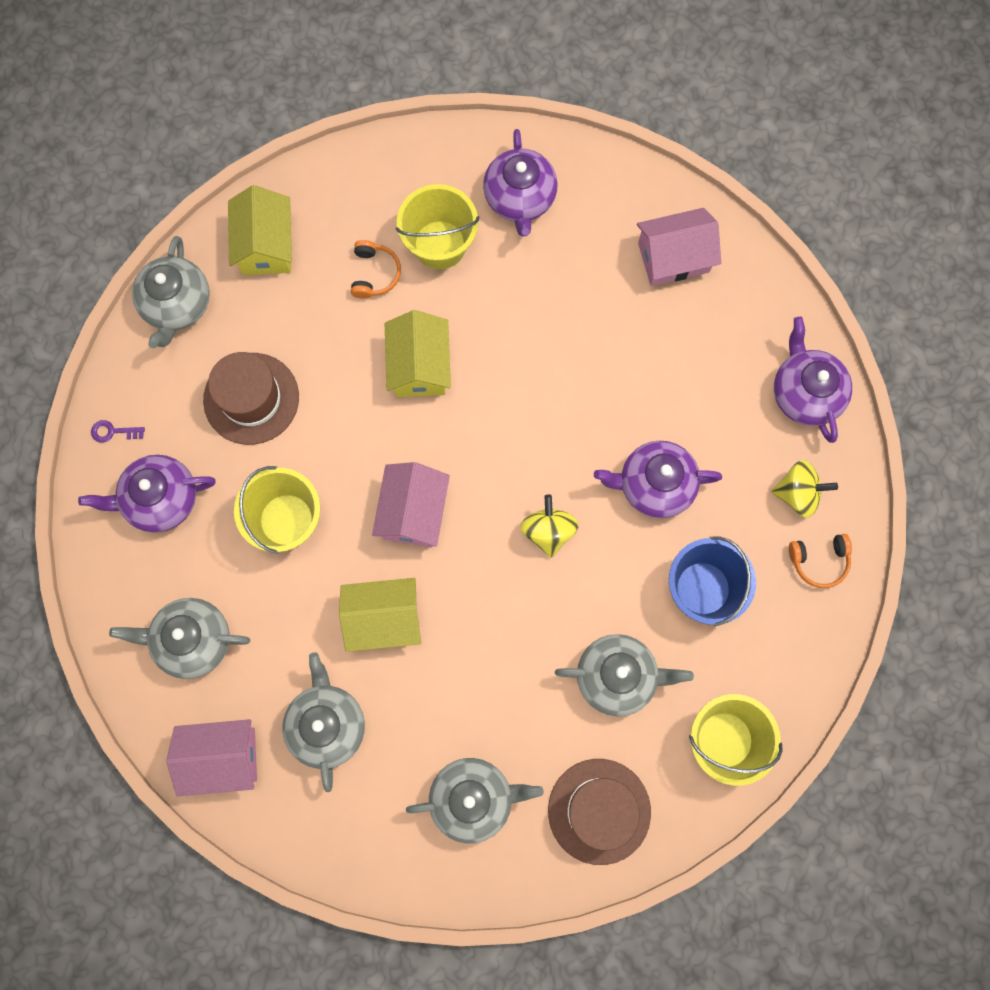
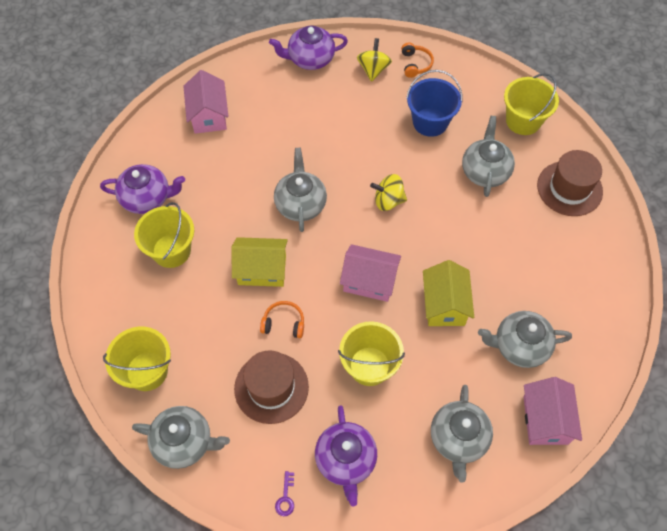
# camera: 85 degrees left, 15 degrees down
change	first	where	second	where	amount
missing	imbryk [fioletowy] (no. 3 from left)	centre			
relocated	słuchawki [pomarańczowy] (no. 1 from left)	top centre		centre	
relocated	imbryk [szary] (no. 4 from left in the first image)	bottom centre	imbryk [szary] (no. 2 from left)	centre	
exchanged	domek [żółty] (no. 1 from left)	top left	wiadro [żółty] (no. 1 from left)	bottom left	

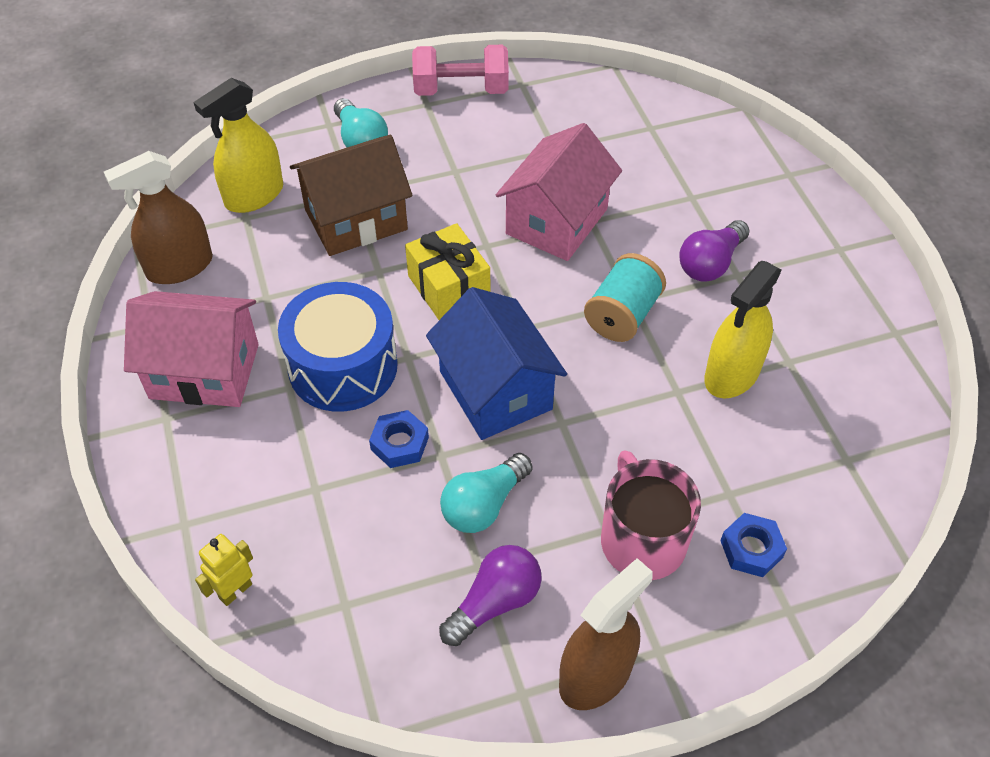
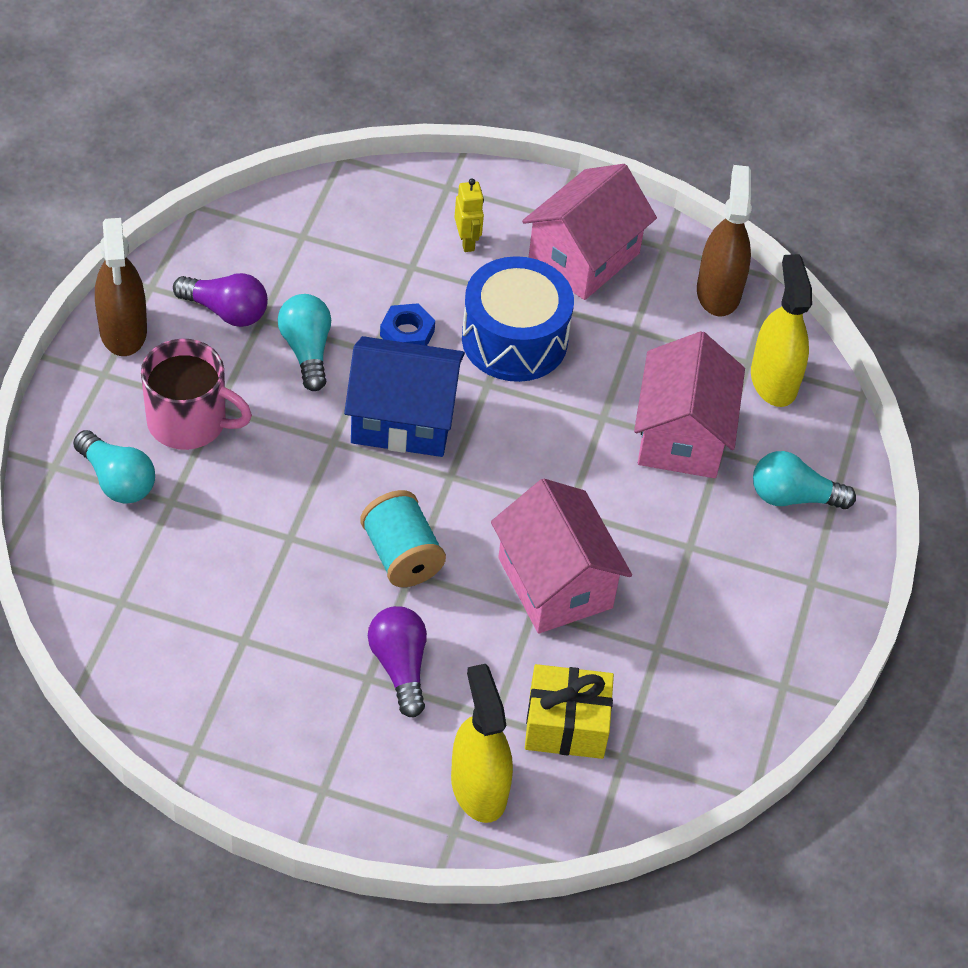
# camera: 120 degrees right, 0 degrees up
change	first	where	second	where	amount
missing	hantel [różowy]	top centre			
relocated	robot [żółty]	bottom left		top centre	
relocated	prezent [żółty]	centre		bottom centre	
relocated	spryskiwacz [żółty] (no. 2 from left in the first image)	middle right	spryskiwacz [żółty] (no. 1 from left)	bottom centre	
exchanged	nakrętka [niebieski] (no. 2 from left)	bottom right	żarówka [turkusowy] (no. 1 from left)	middle left	
colour	domek [brązowy]	top centre	domek [różowy] (no. 3 from left)	middle right	
spun	żarówka [fioletowy] (no. 1 from left)	bottom centre		top left	60 degrees counterclockwise

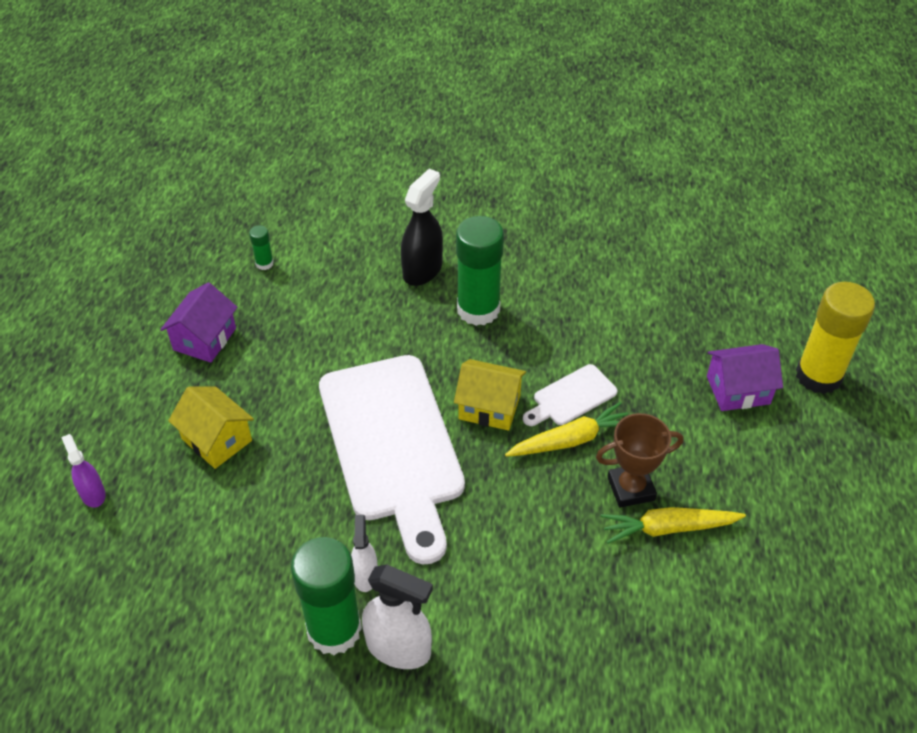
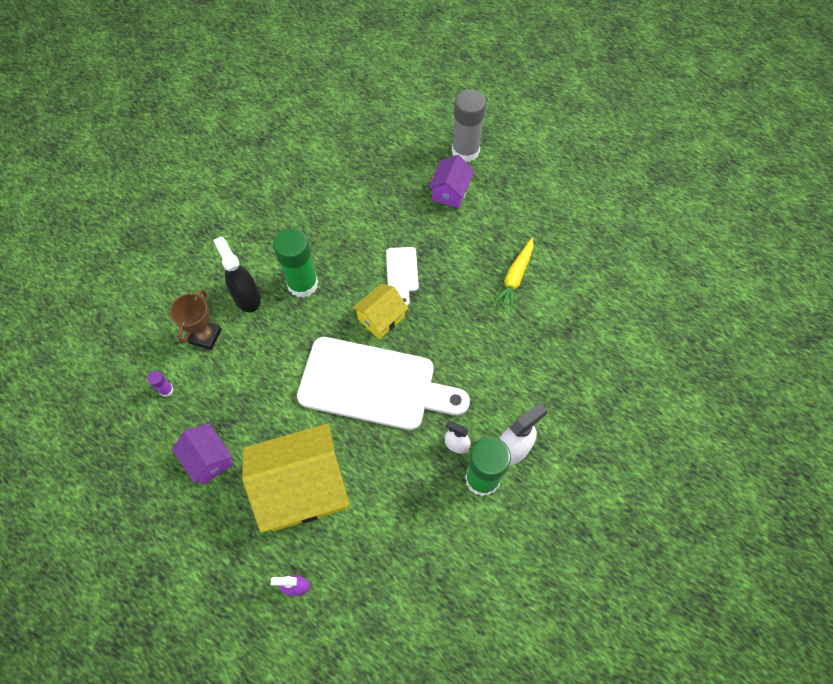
# camera: 60 degrees left, 15 degrees up
change	first	where	second	where	amount
missing	marchewka [żółty] (no. 1 from left)	centre			
relocated	puchar [brązowy]	middle right		middle left	
colour	klej w sztyfcie [zielony] (no. 1 from left)	middle left	klej w sztyfcie [fioletowy]	middle left	
colour	klej w sztyfcie [żółty]	middle right	klej w sztyfcie [szary]	top centre	
size	domek [żółty] (no. 1 from left)	middle left		bottom centre	x1.91

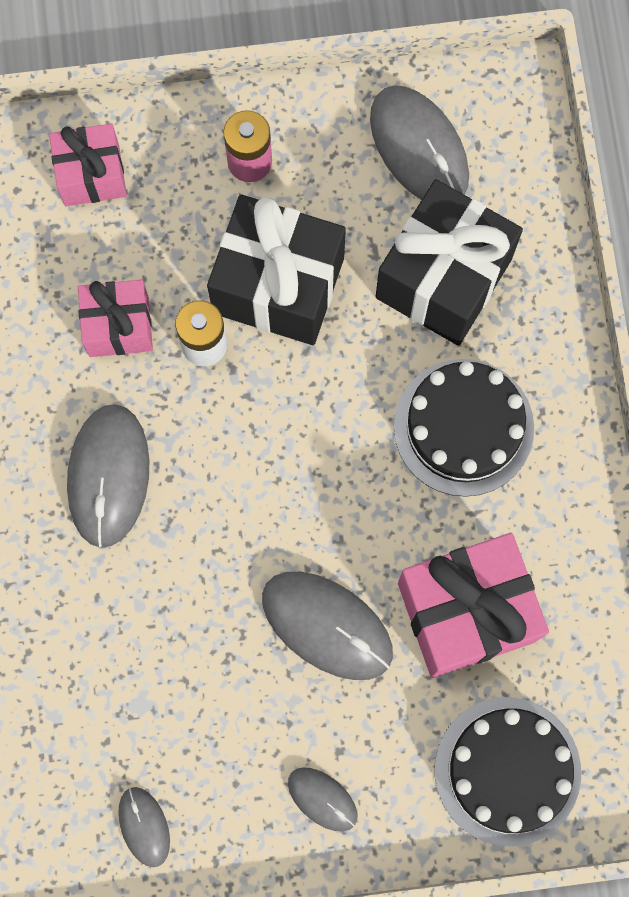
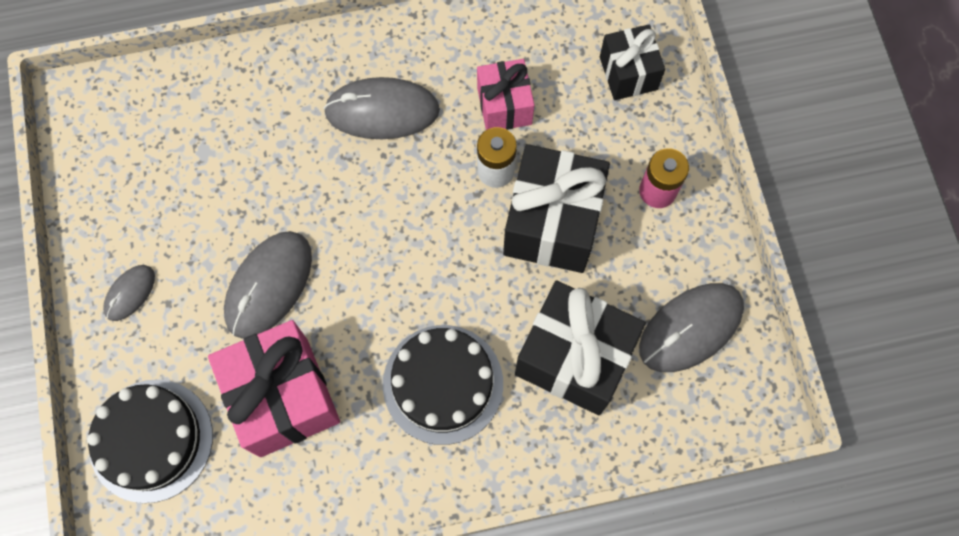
# camera: 85 degrees right, 5 degrees down
change	first	where	second	where	amount
missing	myszka [szary] (no. 2 from left)	bottom left			
colour	prezent [różowy] (no. 1 from left)	top left	prezent [czarny] (no. 3 from left)	top centre	

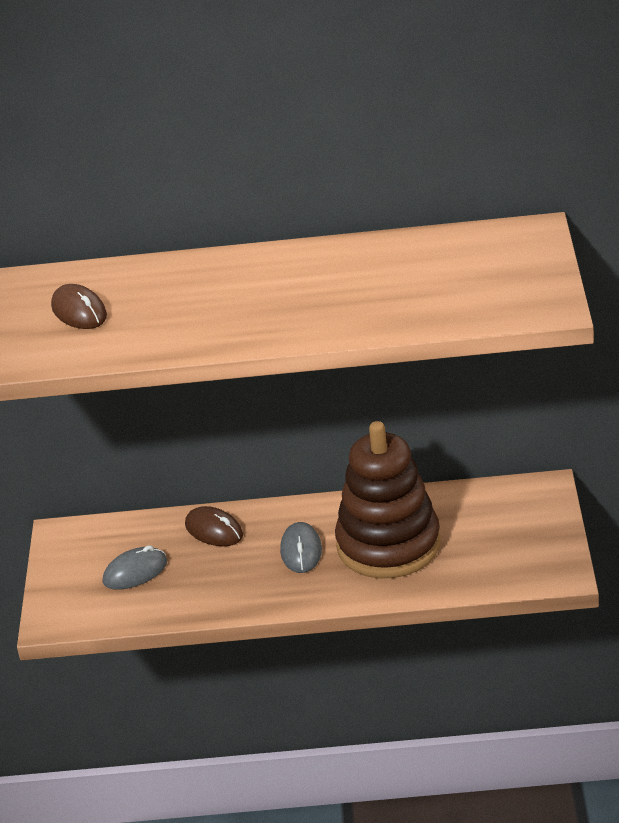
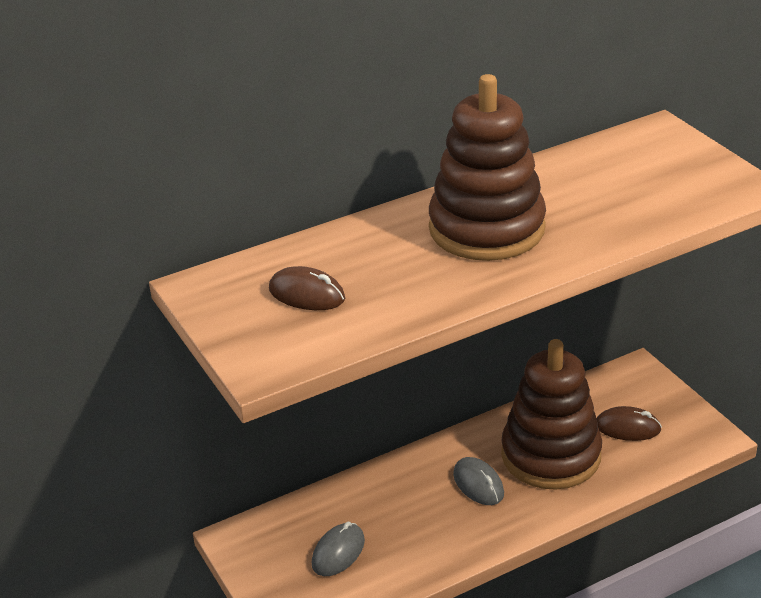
# camera: 30 degrees left, 0 degrees up
change	first	where	second	where	amount
appeared			zabawka nakładanka [brązowy] (no. 1 from left)	top centre	
relocated	myszka [brązowy] (no. 2 from left)	centre		bottom right	

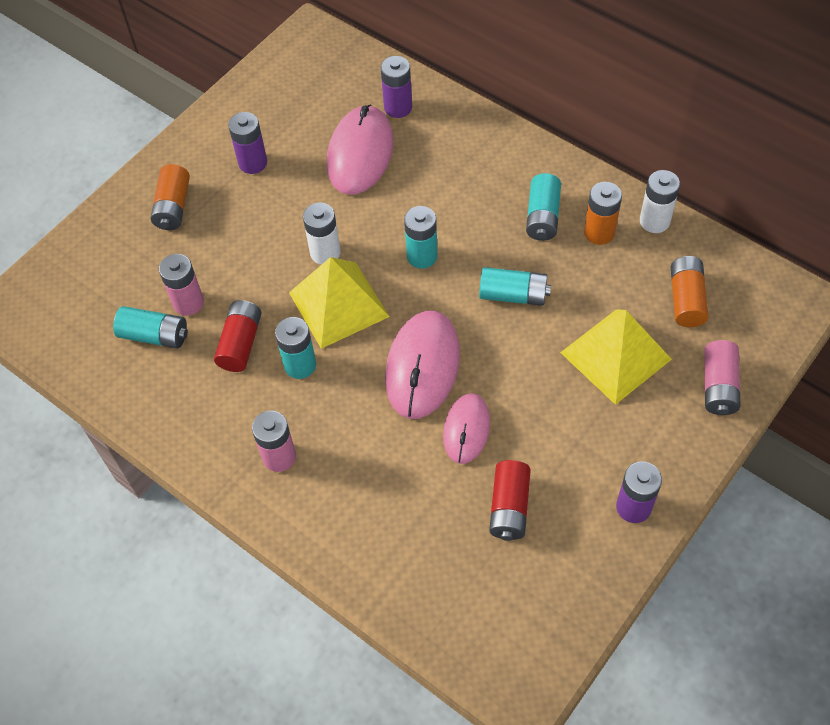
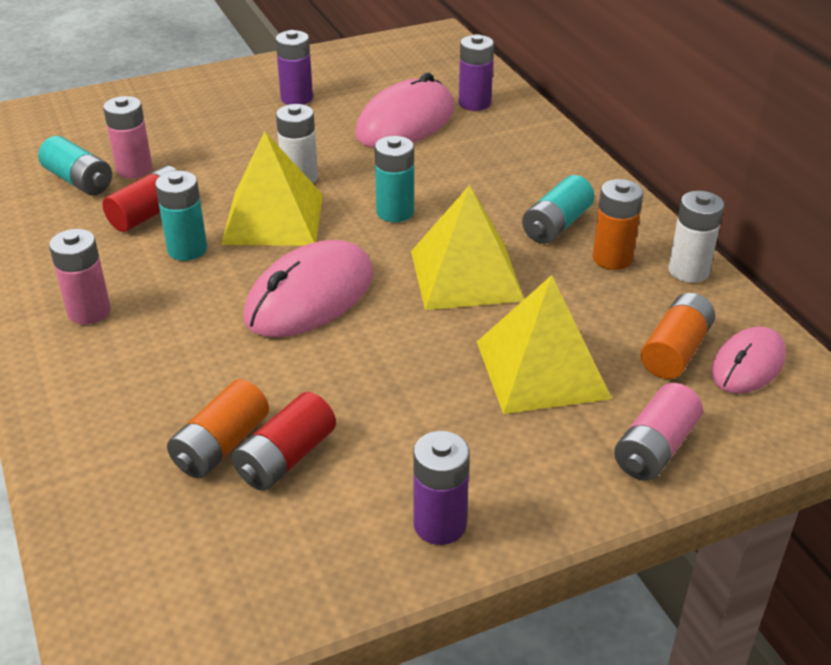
# camera: 25 degrees right, 20 degrees down
change	first	where	second	where	amount
relocated	bateria [pomarańczowy] (no. 1 from left)	top left		middle left	
relocated	myszka [różowy] (no. 3 from left)	centre		middle right	
exchanged	bateria [turkusowy] (no. 4 from left)	centre	piramida [żółty] (no. 2 from left)	centre	

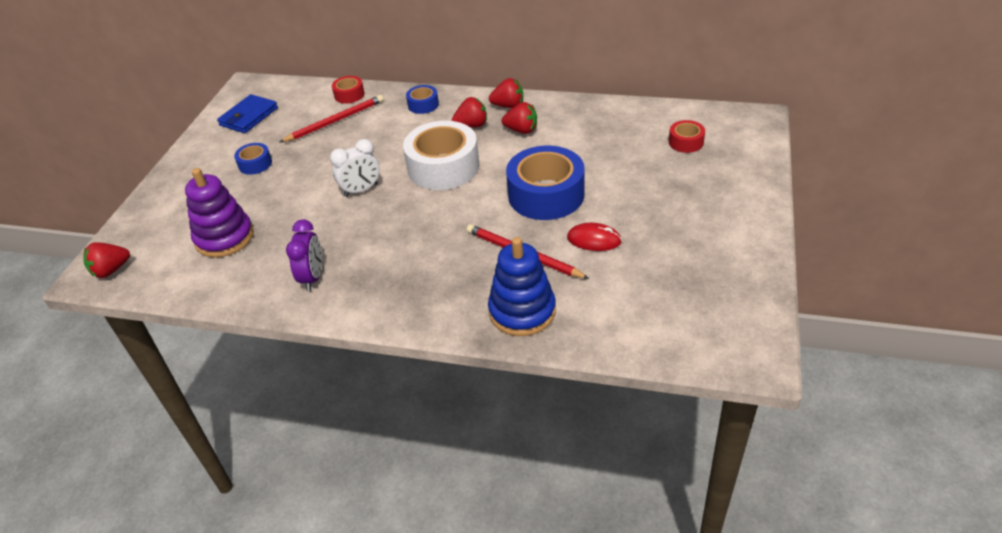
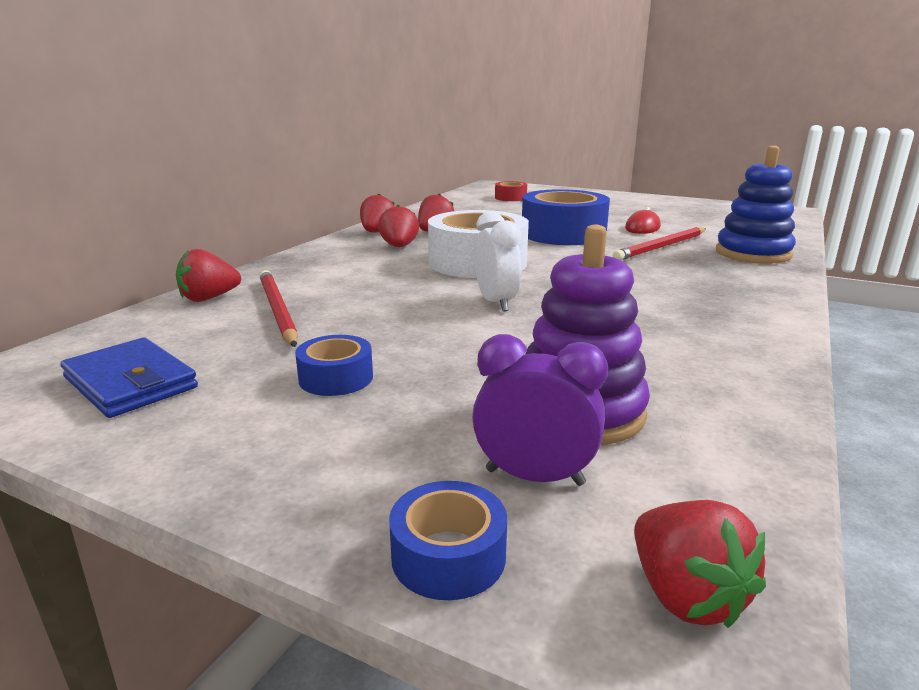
# camera: 80 degrees left, 20 degrees down
change	first	where	second	where	amount
relocated	budzik [fioletowy]	middle left		centre	
relocated	taśma klejąca [niebieski] (no. 2 from left)	top centre		bottom centre	
exchanged	taśma klejąca [czerwony] (no. 1 from left)	top centre	truskawka [czerwony] (no. 1 from left)	middle left	

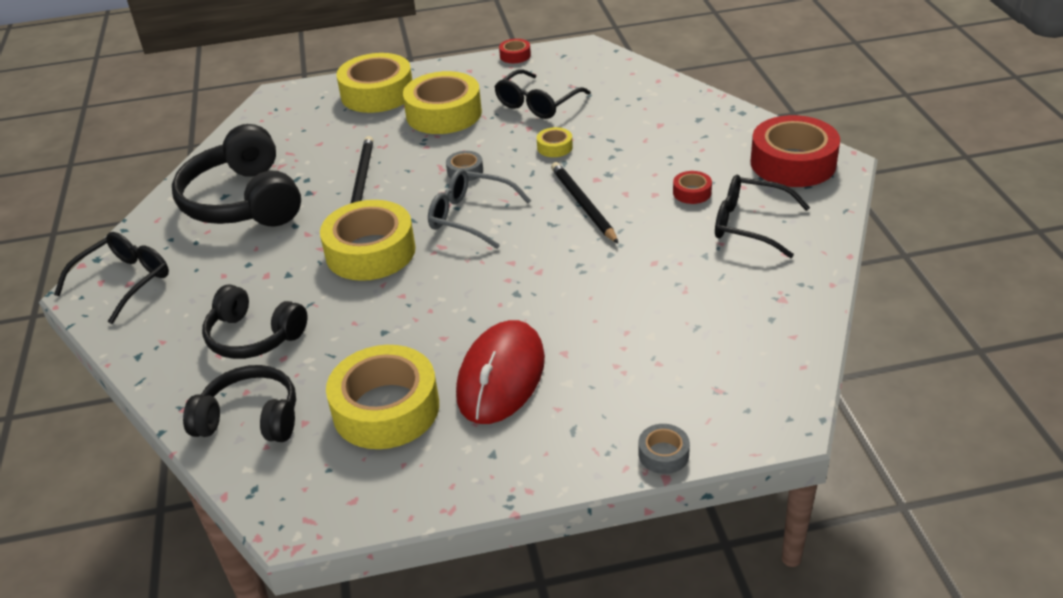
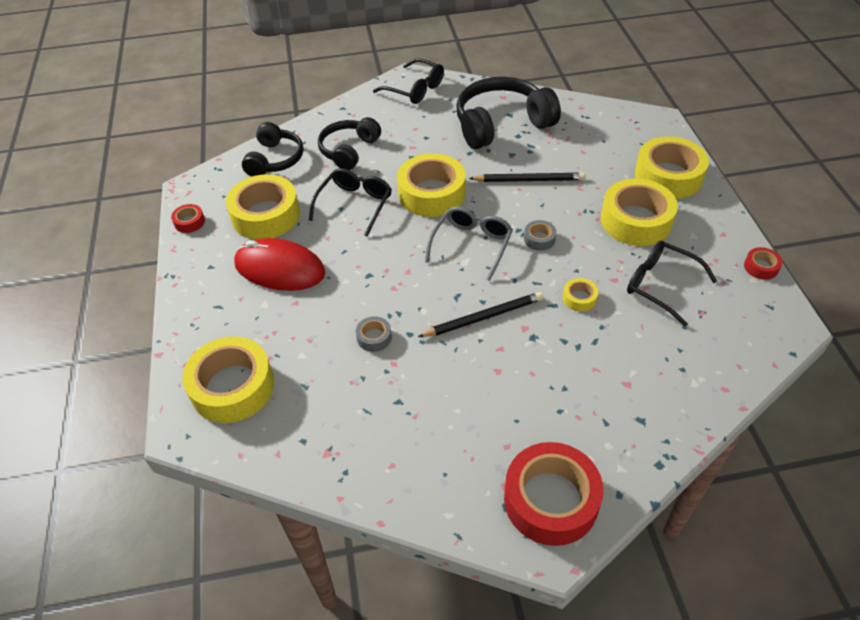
# camera: 90 degrees right, 10 degrees up
change	first	where	second	where	amount
appeared			taśma klejąca [żółty] (no. 1 from left)	middle left	
relocated	taśma klejąca [szary] (no. 2 from left in the first image)	bottom centre	taśma klejąca [szary] (no. 1 from left)	centre	
relocated	taśma klejąca [czerwony] (no. 2 from left in the first image)	top centre	taśma klejąca [czerwony] (no. 1 from left)	middle left	
relocated	okulary [czarny] (no. 3 from left in the first image)	middle right	okulary [czarny] (no. 1 from left)	top centre	

